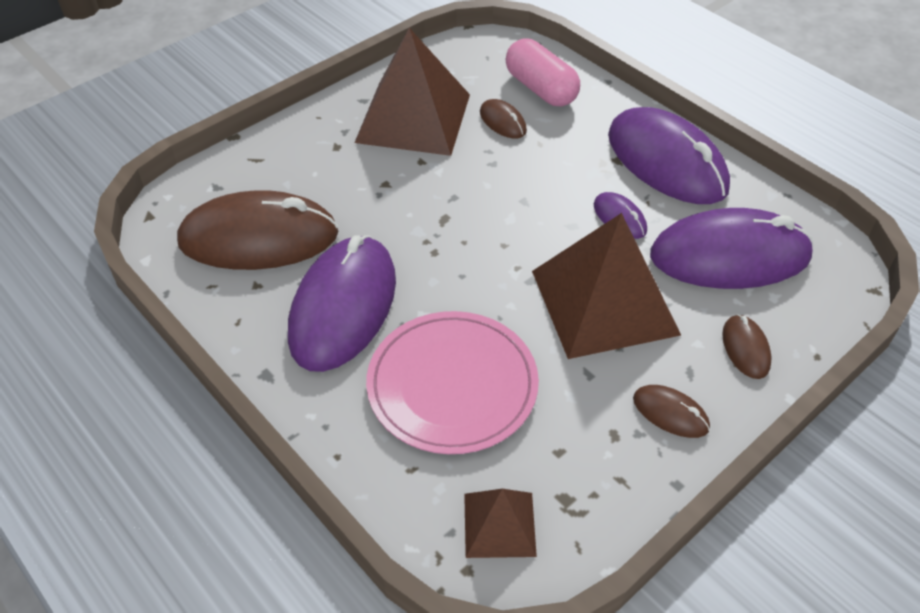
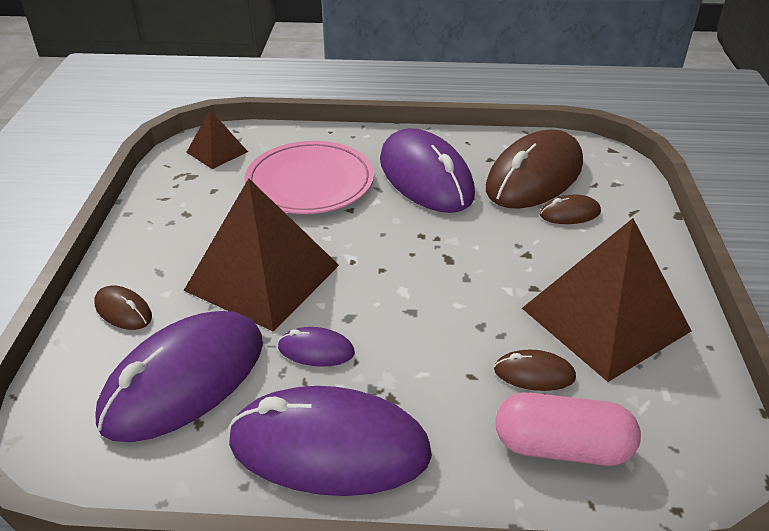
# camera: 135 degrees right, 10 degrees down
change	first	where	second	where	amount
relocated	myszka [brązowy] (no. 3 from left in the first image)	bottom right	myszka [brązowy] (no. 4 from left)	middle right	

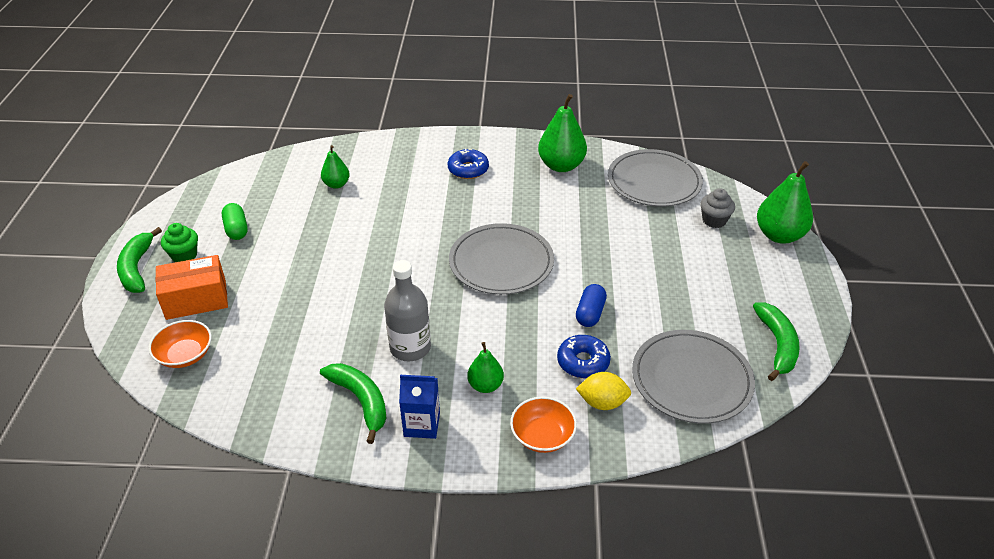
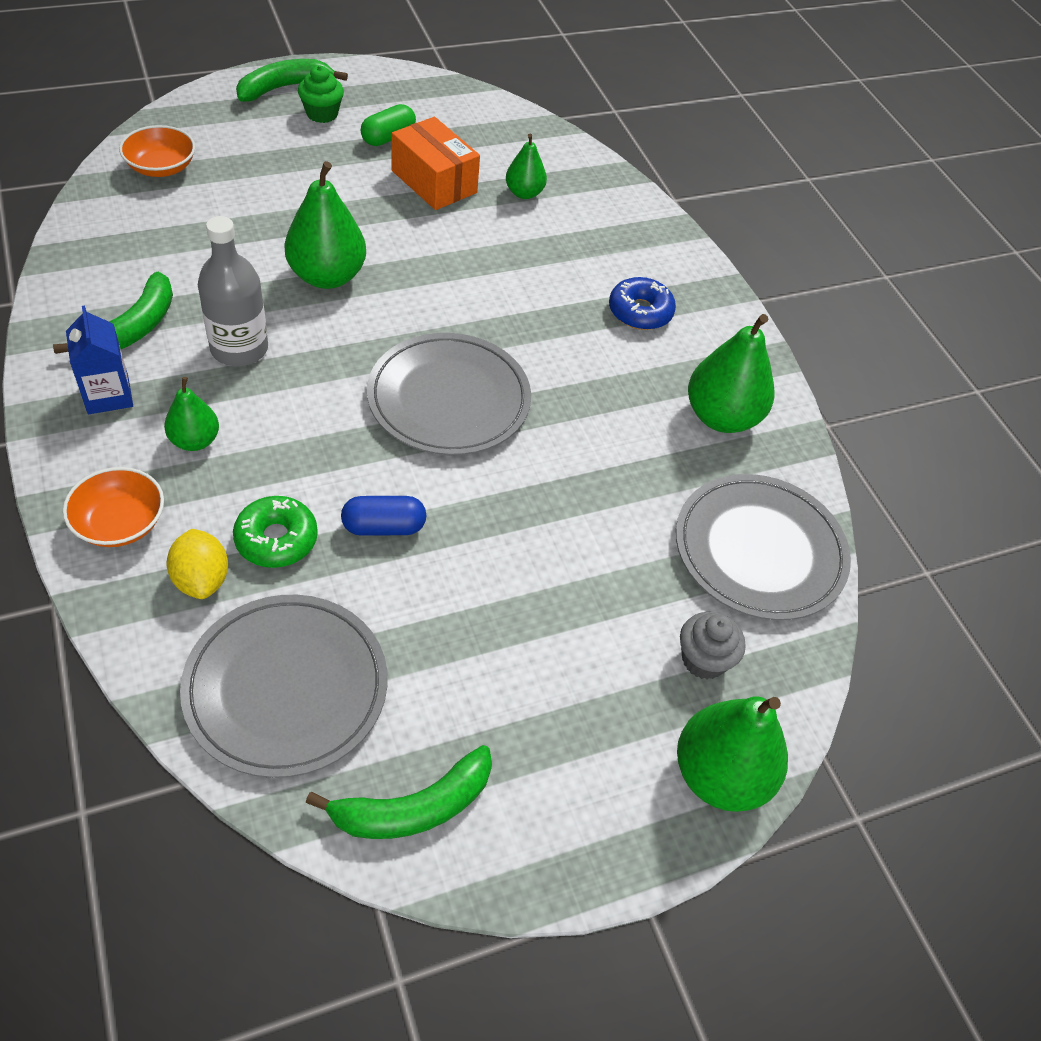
# camera: 60 degrees right, 10 degrees up
change	first	where	second	where	amount
appeared			gruszka [zielony] (no. 2 from left)	top left	
relocated	pudełko [pomarańczowy]	middle left		top centre	
colour	donut [niebieski] (no. 2 from left)	centre	donut [zielony]	middle left	

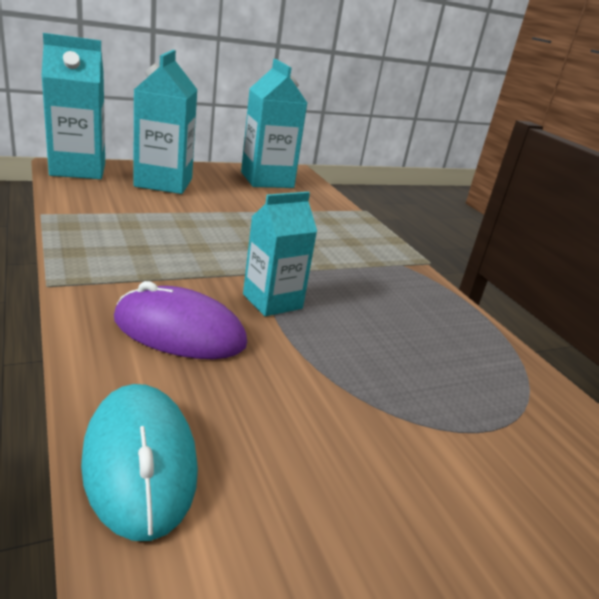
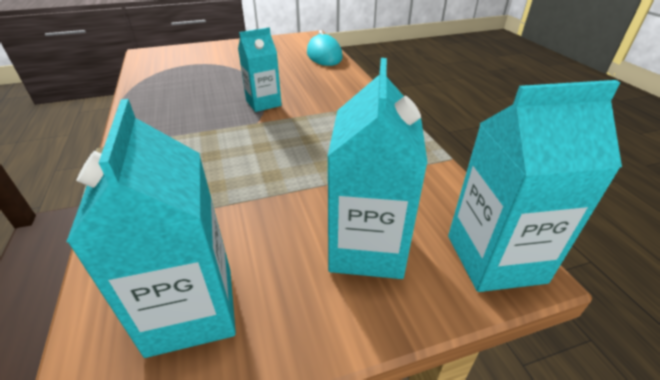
# camera: 170 degrees left, 10 degrees up
change	first	where	second	where	amount
missing	myszka [fioletowy]	middle left			

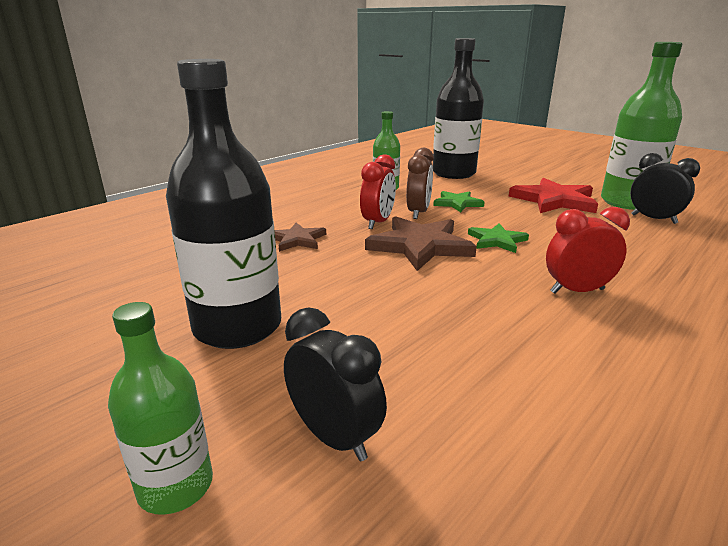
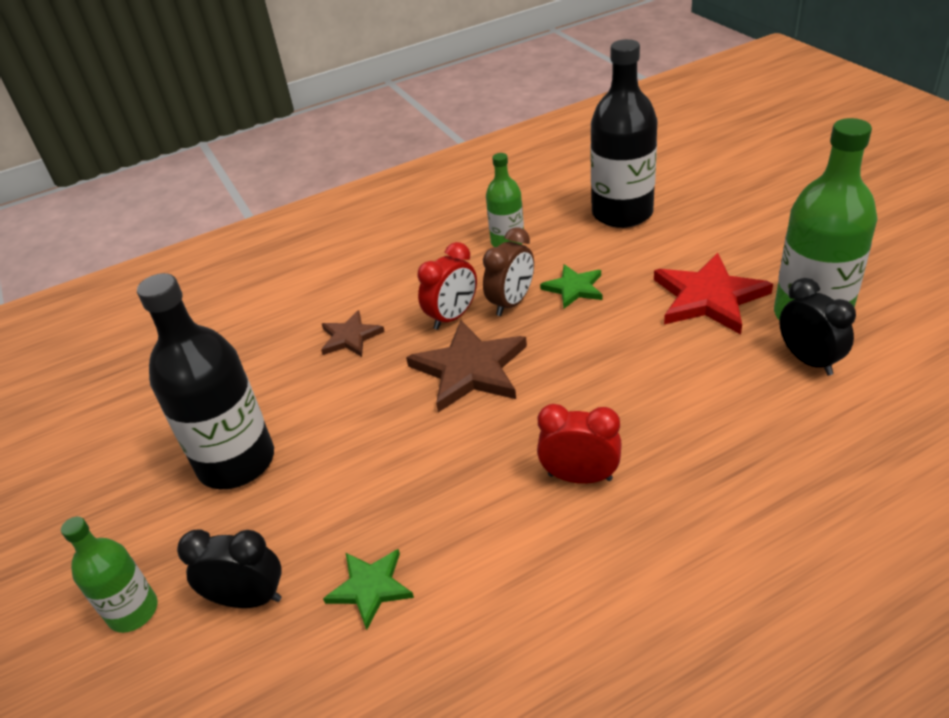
# camera: 25 degrees right, 15 degrees up
change	first	where	second	where	amount
relocated	gwiazda [zielony] (no. 2 from left in the first image)	middle right	gwiazda [zielony] (no. 1 from left)	bottom centre	
spun	budzik [czarny] (no. 1 from left)	bottom centre		bottom left	60 degrees counterclockwise

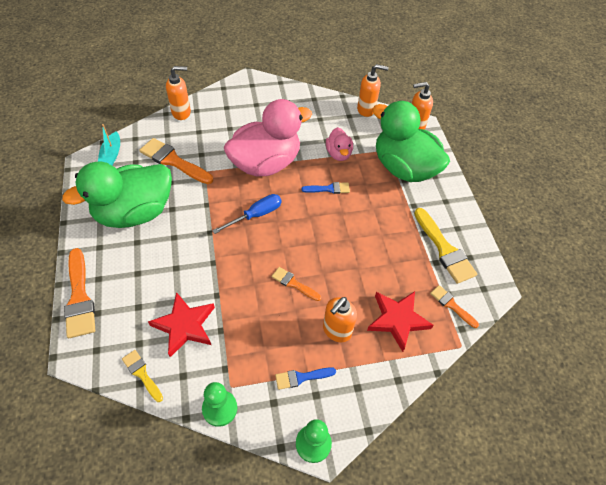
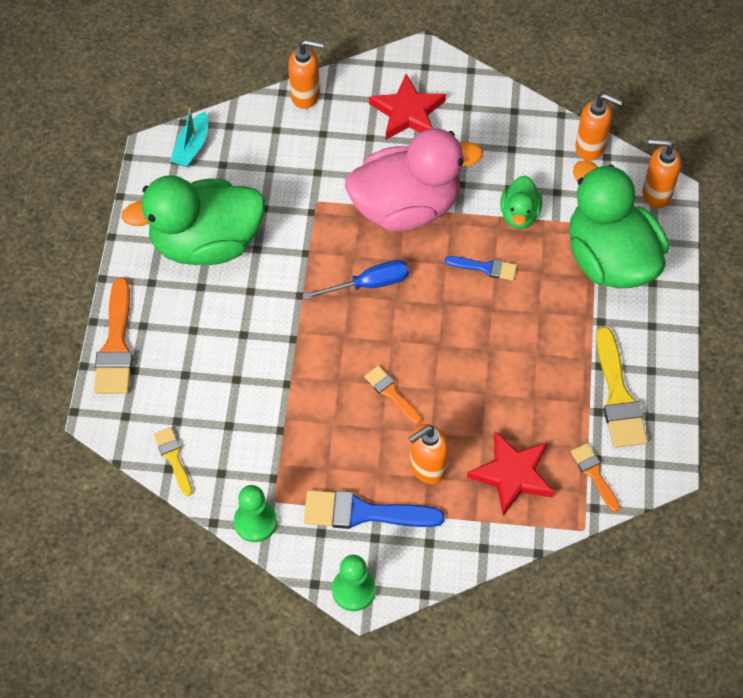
# camera: 20 degrees right, 5 degrees up
change	first	where	second	where	amount
missing	pędzel [pomarańczowy] (no. 2 from left)	top left			
relocated	gwiazda [czerwony] (no. 1 from left)	bottom left		top centre	
colour	kaczka [różowy] (no. 2 from left)	top centre	kaczka [zielony] (no. 2 from left)	top right	
size	pędzel [niebieski] (no. 1 from left)	bottom centre		bottom centre	x1.79

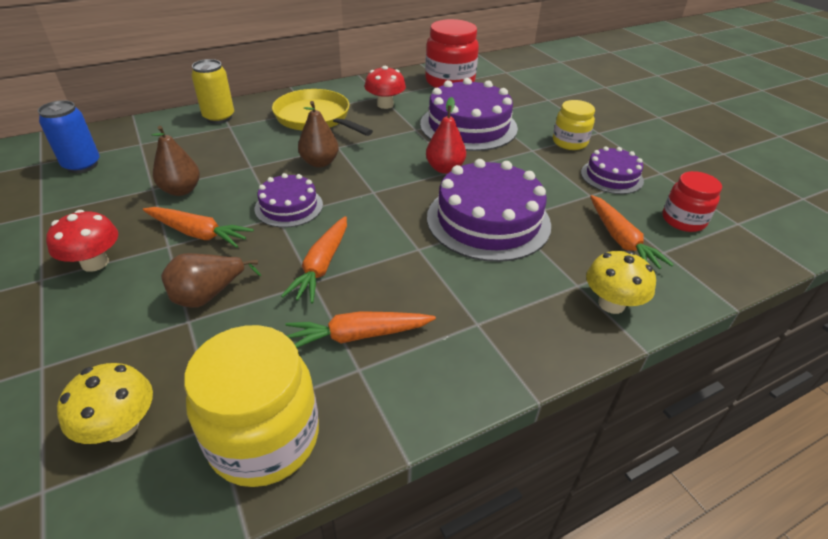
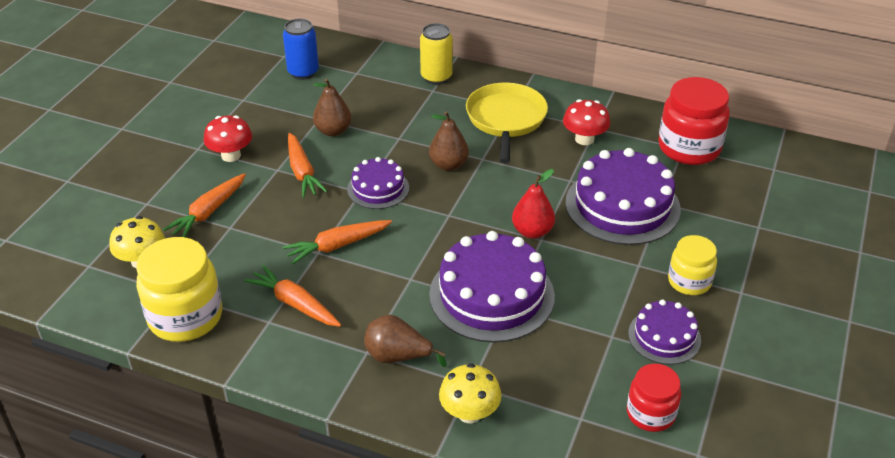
# camera: 50 degrees right, 0 degrees up
change	first	where	second	where	amount
relocated	gruszka [brązowy] (no. 2 from left)	middle left		bottom centre	
relocated	marchewka [pomarańczowy] (no. 4 from left in the first image)	middle right	marchewka [pomarańczowy] (no. 1 from left)	middle left	

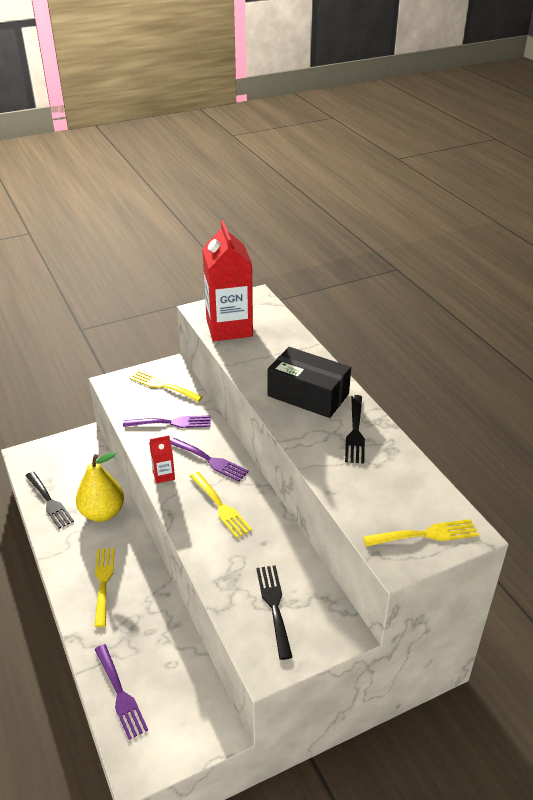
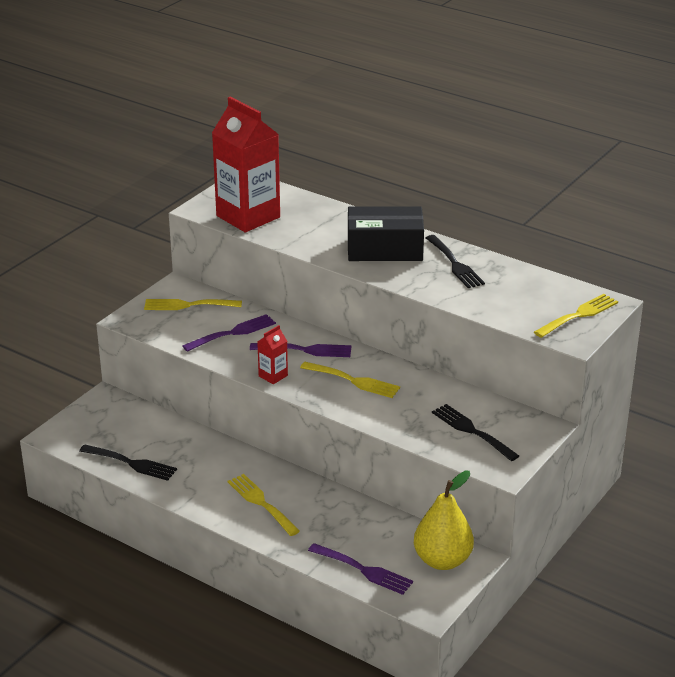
# camera: 30 degrees left, 5 degrees down
change	first	where	second	where	amount
relocated	gruszka [żółty]	middle left		bottom centre	

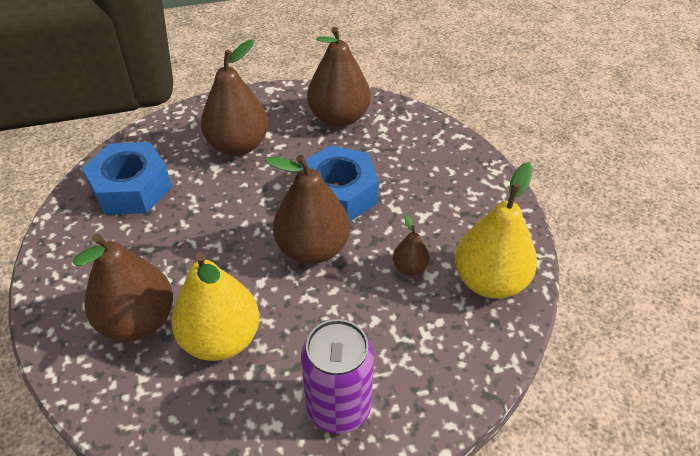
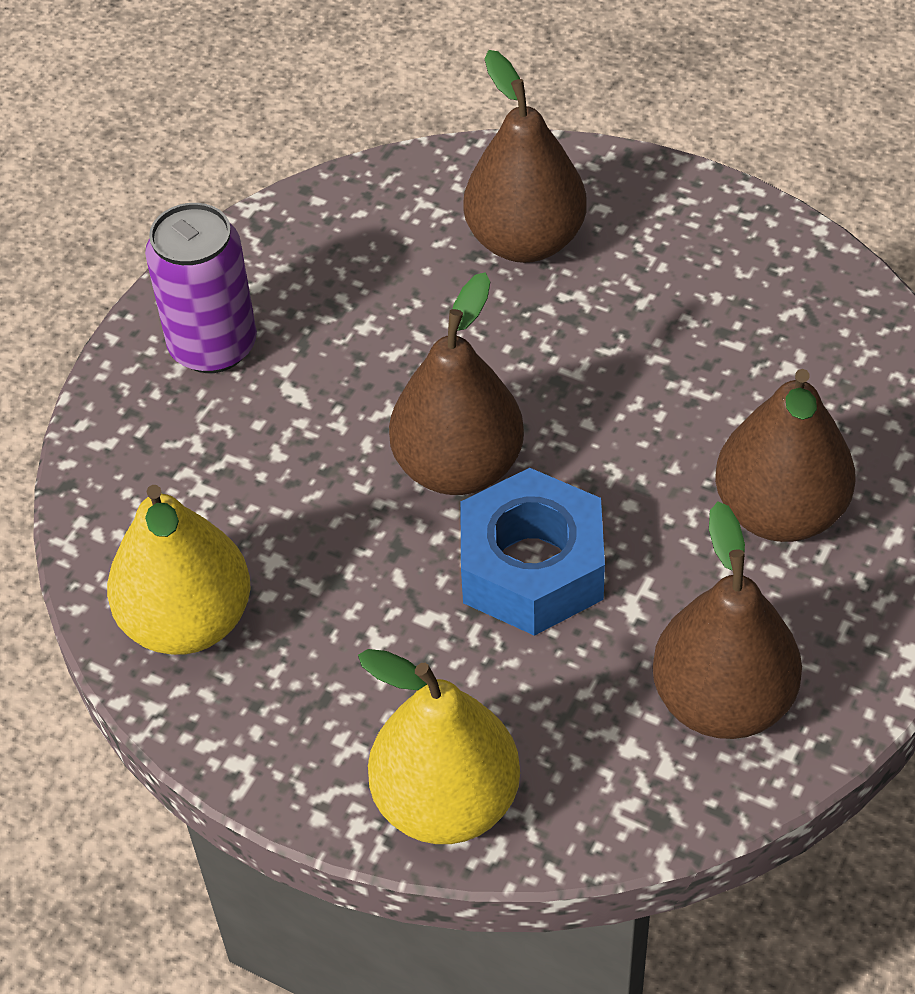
# camera: 135 degrees right, 5 degrees up
change	first	where	second	where	amount
missing	nakrętka [niebieski] (no. 1 from left)	middle left			
missing	gruszka [brązowy] (no. 5 from left)	centre			
relocated	gruszka [żółty] (no. 1 from left in the first image)	bottom left	gruszka [żółty] (no. 2 from left)	bottom centre	

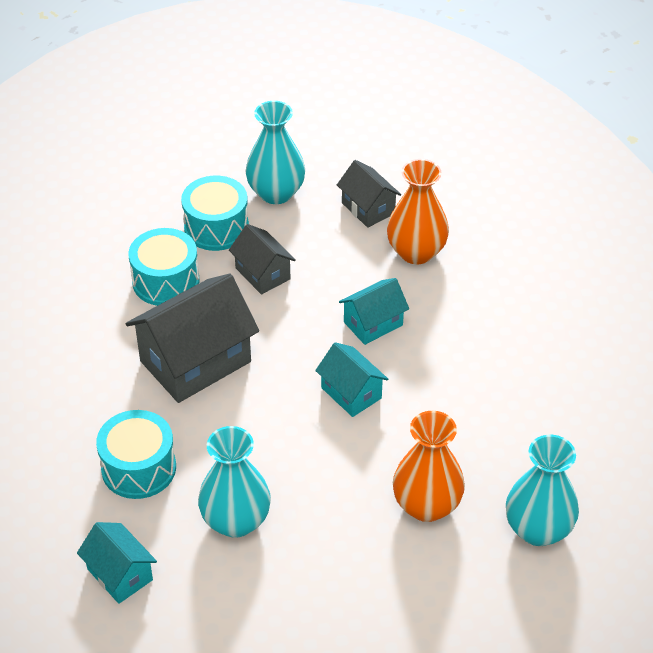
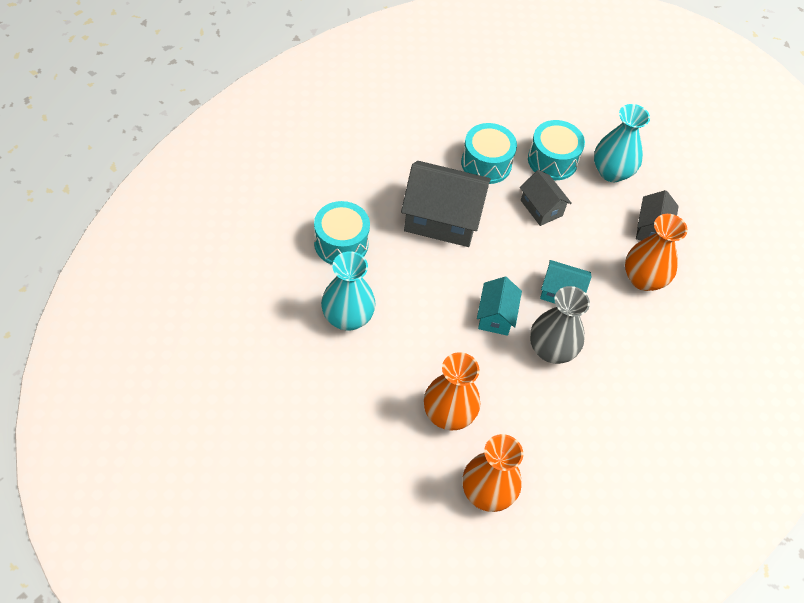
# camera: 45 degrees right, 10 degrees up
change	first	where	second	where	amount
missing	domek [turkusowy] (no. 1 from left)	bottom left			
appeared			wazon [szary]	middle right	
colour	wazon [turkusowy] (no. 3 from left)	bottom right	wazon [pomarańczowy] (no. 2 from left)	bottom centre	
spun	domek [szary] (no. 2 from left)	centre		top right	45 degrees counterclockwise

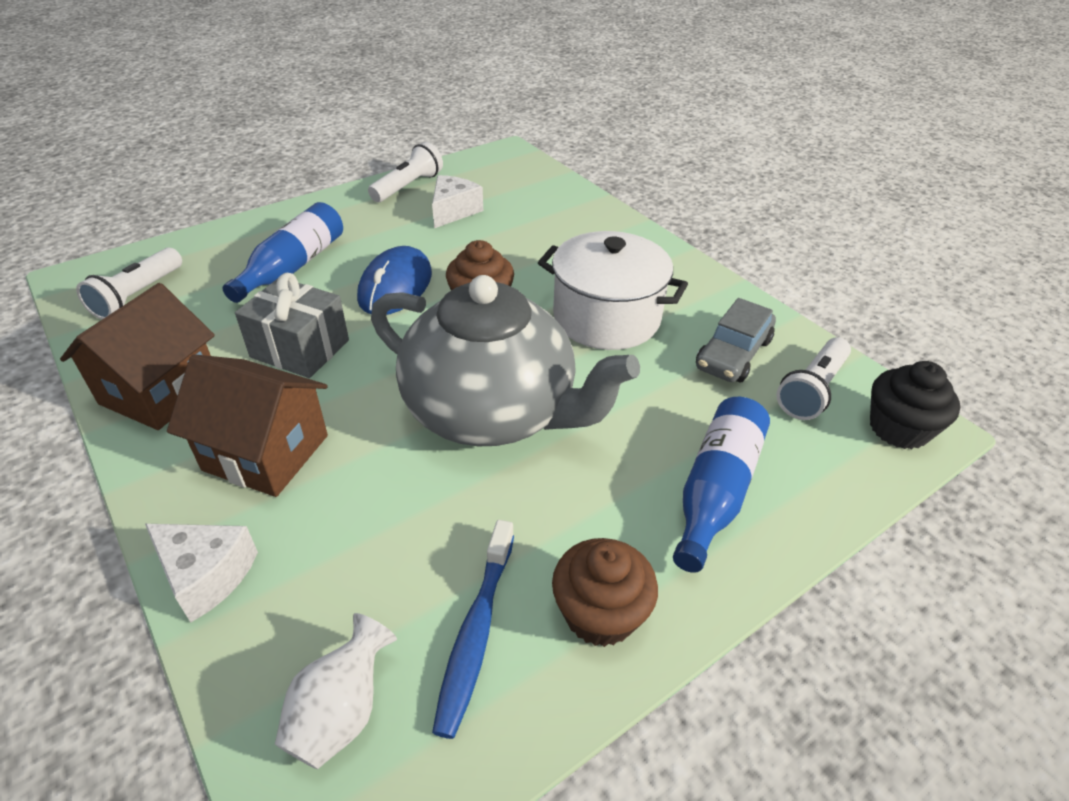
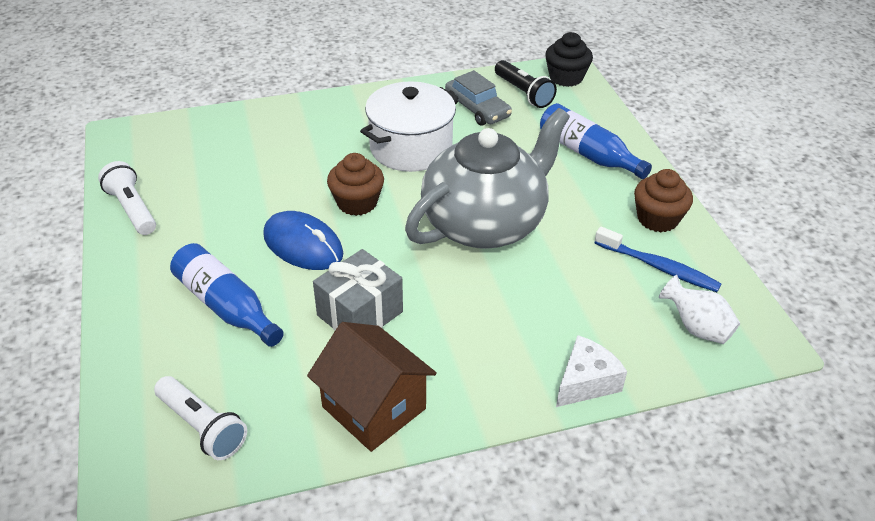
# camera: 70 degrees left, 0 degrees up
change	first	where	second	where	amount
missing	domek [brązowy] (no. 2 from left)	middle left			
missing	ser [biały] (no. 2 from left)	top centre			
colour	latarka [biały] (no. 3 from left)	middle right	latarka [czarny]	top centre	

